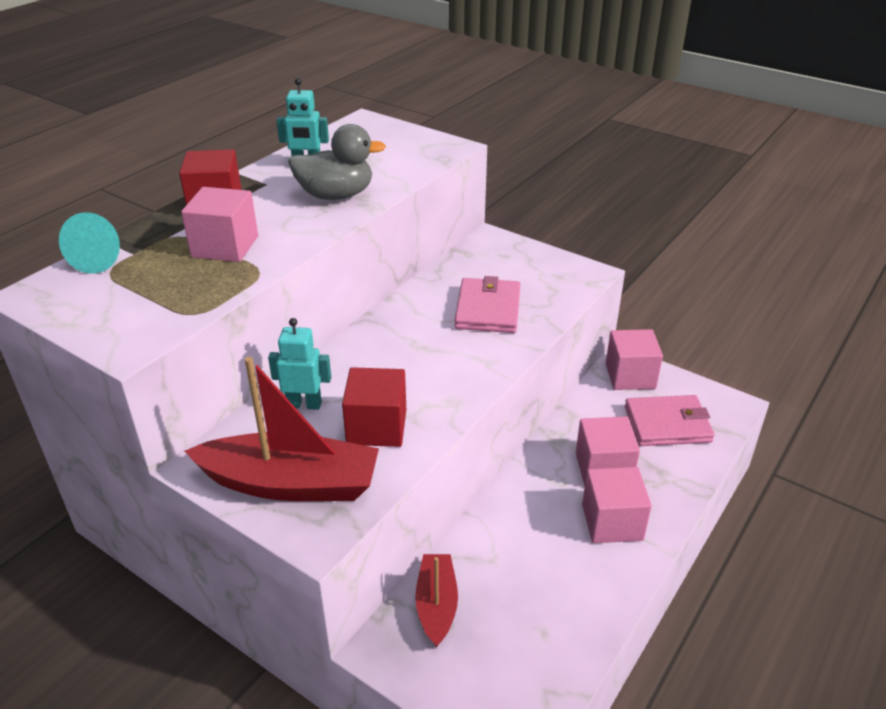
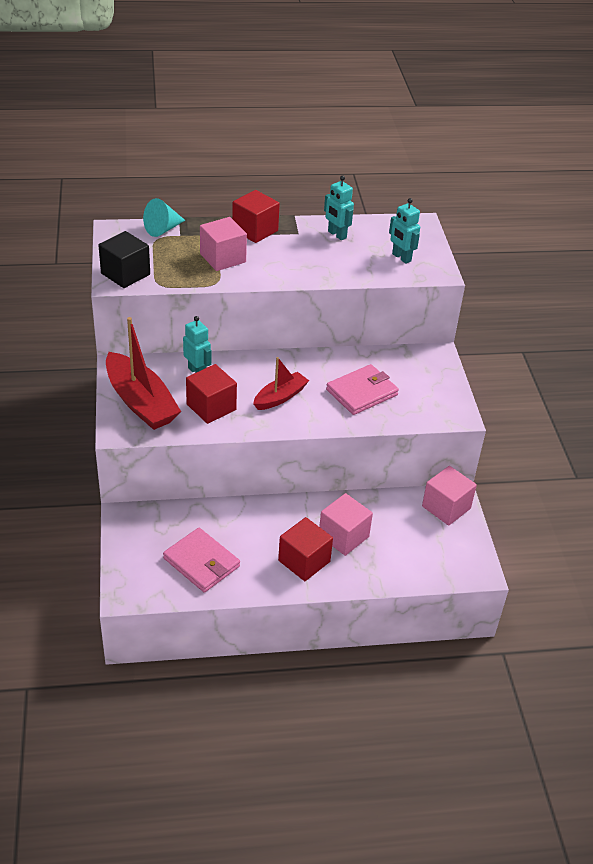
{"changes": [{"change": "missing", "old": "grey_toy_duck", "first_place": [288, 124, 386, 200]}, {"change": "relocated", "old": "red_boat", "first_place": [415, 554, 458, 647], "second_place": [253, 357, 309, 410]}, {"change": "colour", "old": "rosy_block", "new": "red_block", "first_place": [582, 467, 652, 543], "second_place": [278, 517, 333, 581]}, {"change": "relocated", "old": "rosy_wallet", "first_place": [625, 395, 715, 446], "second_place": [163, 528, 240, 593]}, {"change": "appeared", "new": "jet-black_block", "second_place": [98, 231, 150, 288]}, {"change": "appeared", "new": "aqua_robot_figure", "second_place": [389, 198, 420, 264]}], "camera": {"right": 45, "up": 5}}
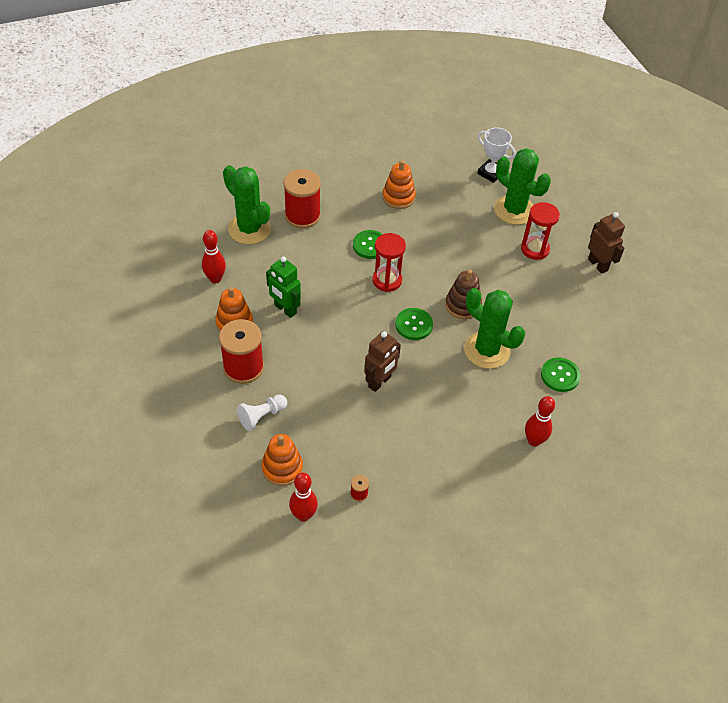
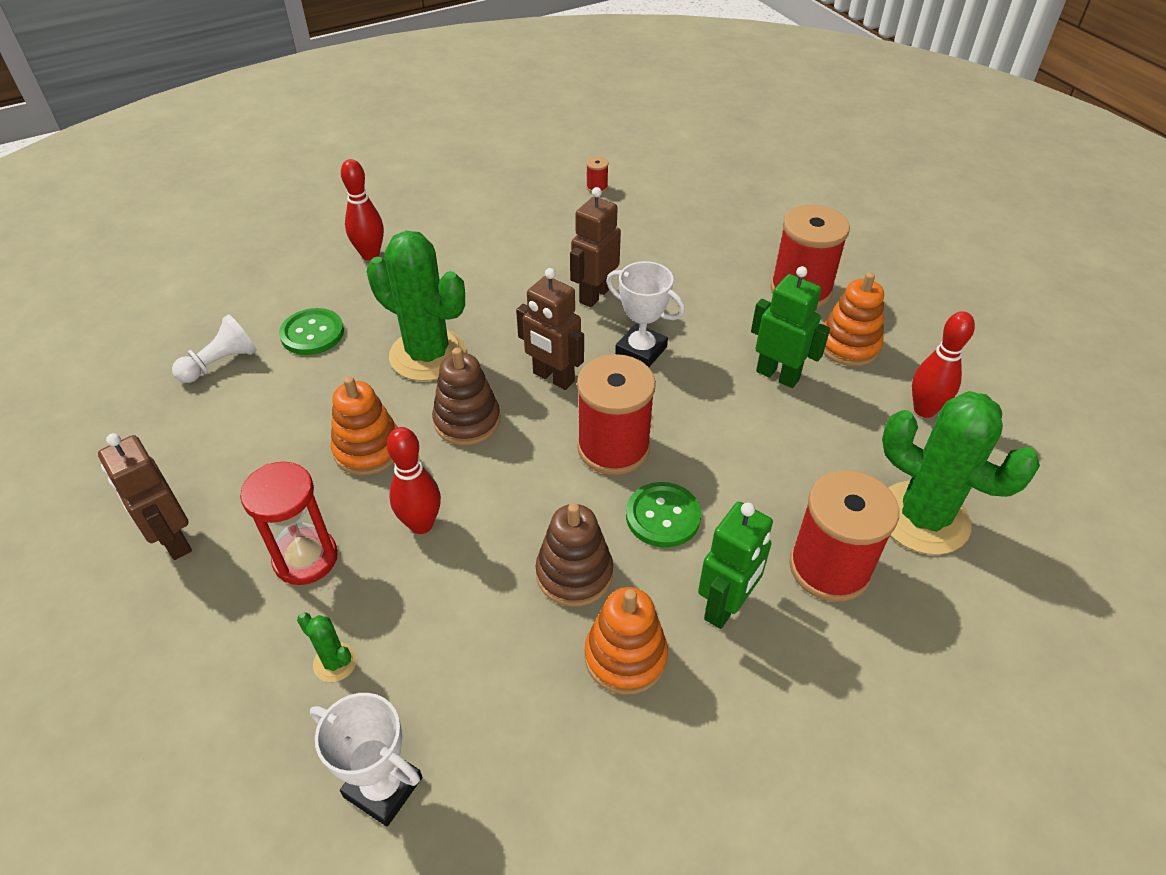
{"changes": [{"change": "relocated", "old": "pure_white_game_pawn", "first_place": [237, 395, 287, 431], "second_place": [172, 314, 257, 383]}, {"change": "relocated", "old": "orange_stacking_toy", "first_place": [261, 434, 303, 486], "second_place": [331, 376, 398, 475]}, {"change": "relocated", "old": "red_skittle", "first_place": [289, 473, 318, 522], "second_place": [387, 427, 441, 534]}, {"change": "exchanged", "old": "red_sandglass", "new": "red_reel_of_thread", "first_place": [372, 233, 406, 292], "second_place": [577, 354, 656, 475]}, {"change": "exchanged", "old": "green_button", "new": "russet_robot_figure", "first_place": [395, 308, 433, 340], "second_place": [516, 268, 584, 390]}, {"change": "size", "old": "green_saguaro_cactus", "first_place": [494, 148, 551, 225], "second_place": [297, 612, 357, 682], "factor": 0.42}, {"change": "appeared", "new": "russet_stacking_toy", "second_place": [536, 503, 613, 607]}, {"change": "appeared", "new": "pure_white_trophy", "second_place": [606, 261, 685, 367]}, {"change": "appeared", "new": "green_robot_figure", "second_place": [698, 502, 773, 629]}], "camera": {"right": 175, "up": -5}}
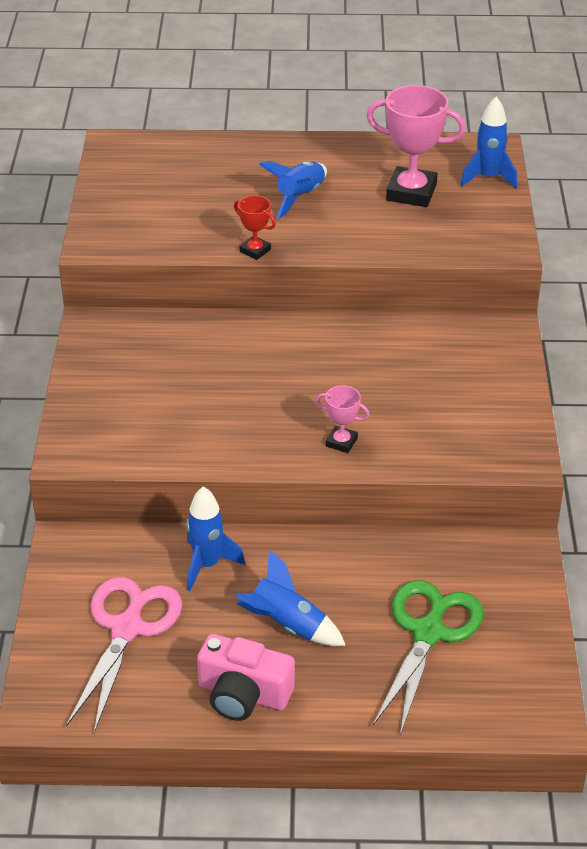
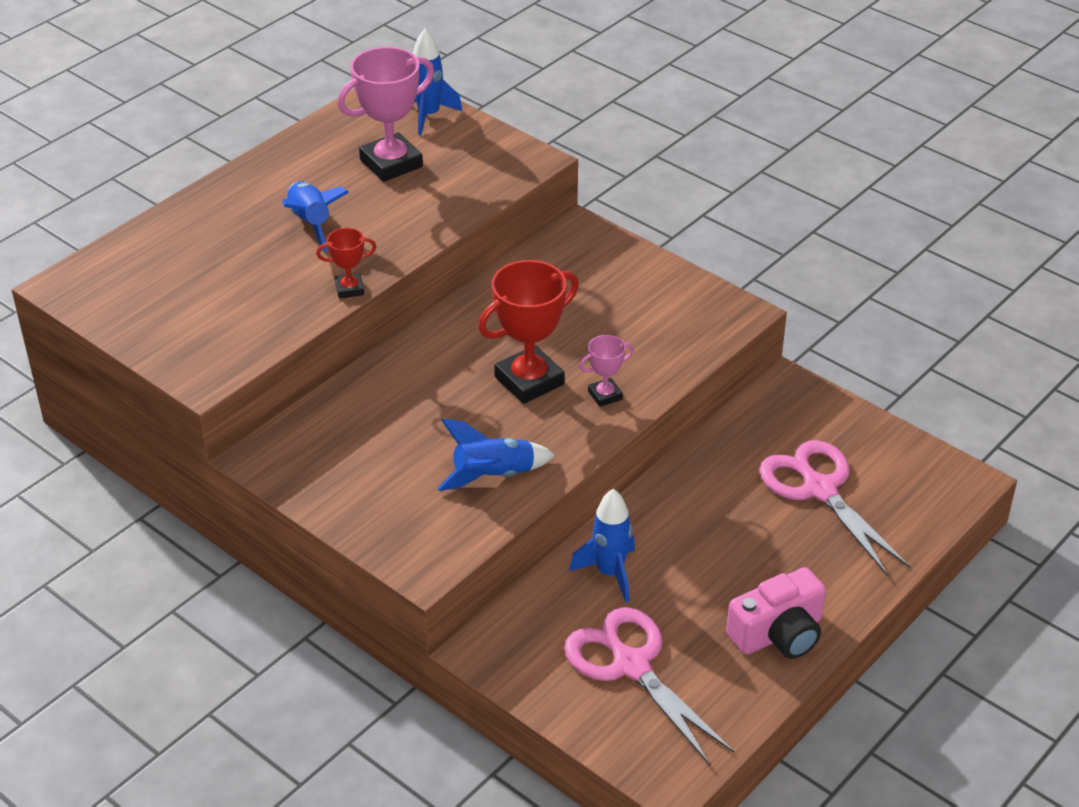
{"changes": [{"change": "relocated", "old": "royal_blue_toy_rocket", "first_place": [235, 549, 346, 646], "second_place": [437, 419, 555, 491]}, {"change": "colour", "old": "green_scissors", "new": "rosy_scissors", "first_place": [373, 580, 484, 735], "second_place": [759, 440, 911, 576]}, {"change": "appeared", "new": "red_trophy", "second_place": [478, 260, 579, 404]}], "camera": {"right": -50, "up": 0}}
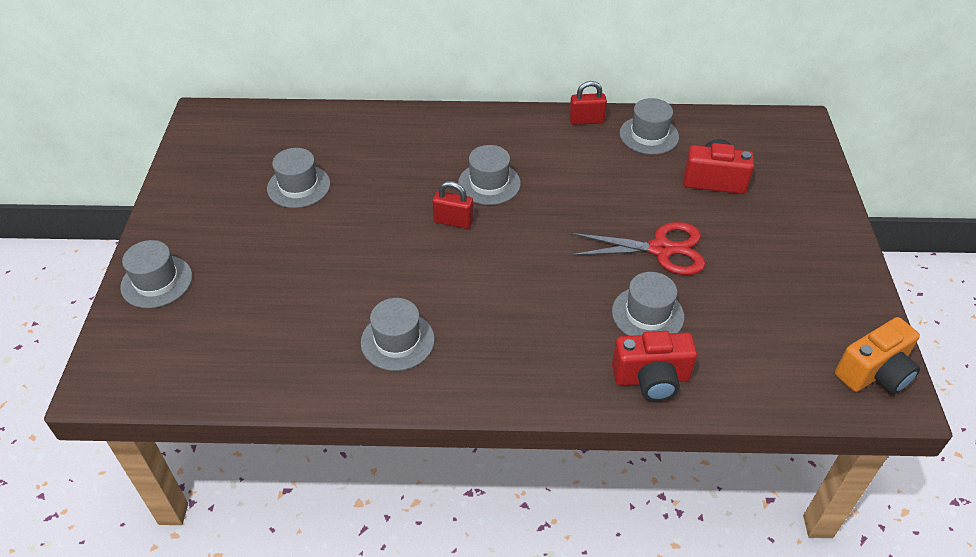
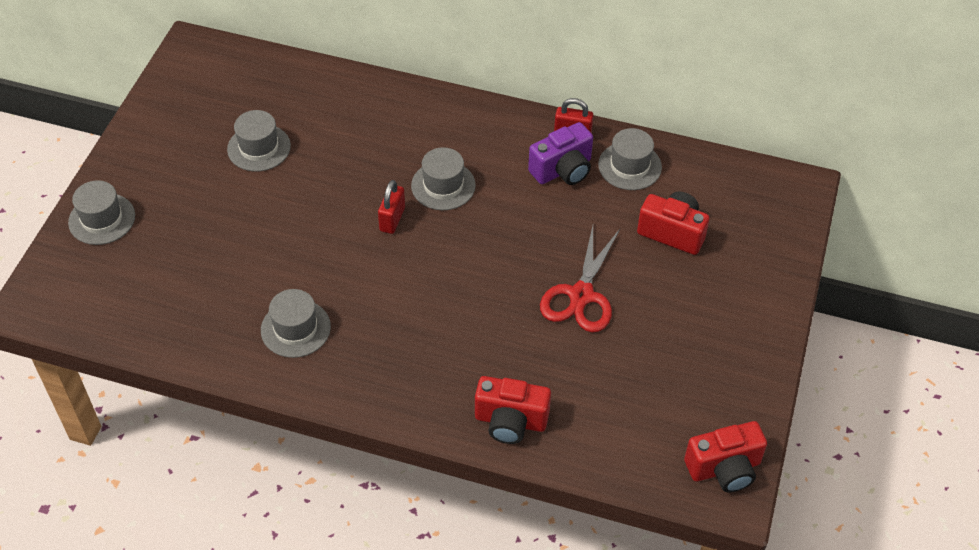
{"changes": [{"change": "spun", "old": "red_padlock", "first_place": [432, 181, 473, 229], "second_place": [378, 180, 405, 234], "degrees": 75}, {"change": "spun", "old": "red_scissors", "first_place": [570, 222, 705, 275], "second_place": [540, 226, 620, 332], "degrees": 90}, {"change": "missing", "old": "grey_hat", "first_place": [612, 272, 684, 336]}, {"change": "colour", "old": "orange_camera", "new": "red_camera", "first_place": [835, 317, 921, 394], "second_place": [684, 421, 767, 492]}, {"change": "appeared", "new": "royal_purple_camera", "second_place": [528, 122, 593, 185]}], "camera": {"right": 15, "up": 5}}
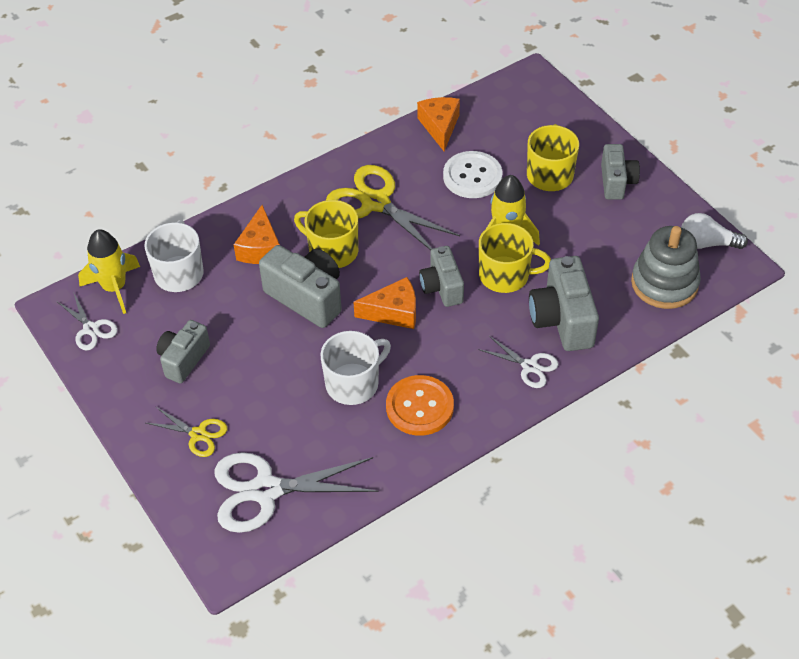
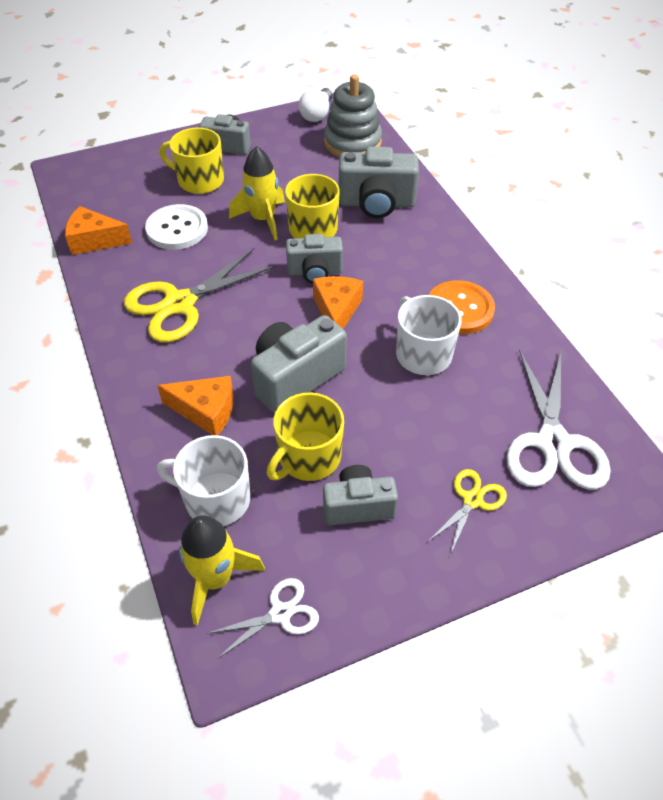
{"changes": [{"change": "spun", "old": "grey_camera", "first_place": [156, 320, 210, 384], "second_place": [323, 465, 398, 525], "degrees": 135}, {"change": "relocated", "old": "bright_yellow_mug", "first_place": [294, 200, 358, 268], "second_place": [267, 392, 344, 481]}, {"change": "missing", "old": "pure_white_scissors", "first_place": [479, 336, 558, 388]}], "camera": {"right": -80, "up": 0}}
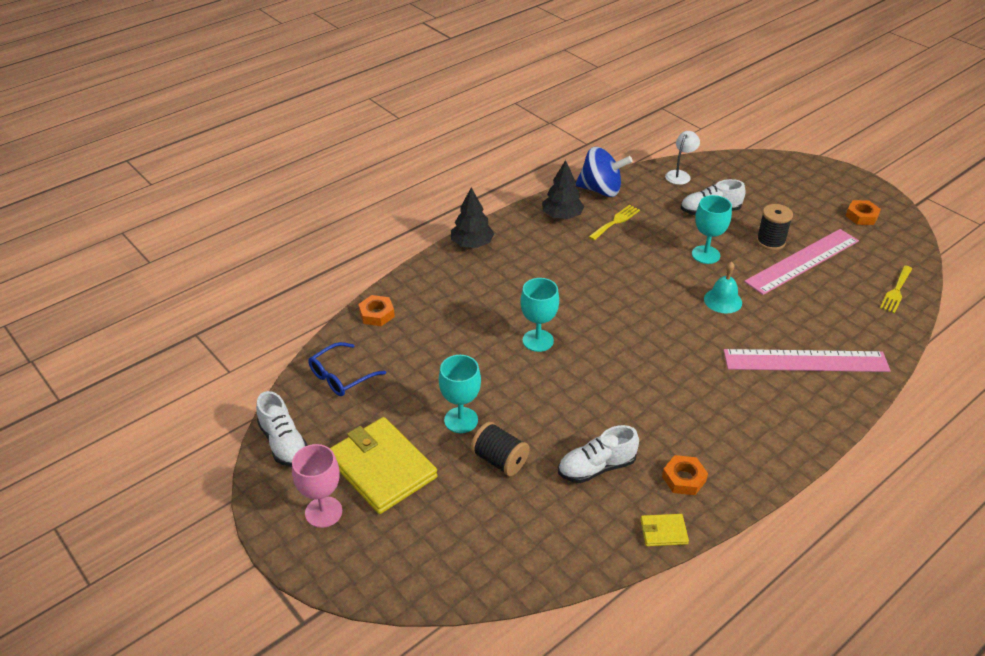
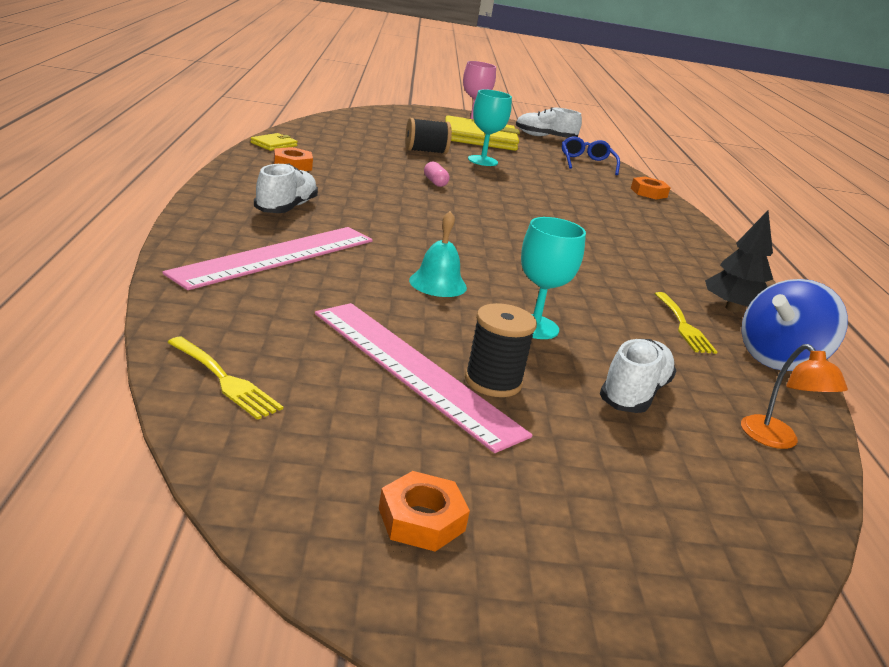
{"changes": [{"change": "missing", "old": "jet-black_toy_tree", "first_place": [451, 187, 494, 248]}, {"change": "missing", "old": "aqua_goblet", "first_place": [520, 278, 559, 352]}, {"change": "relocated", "old": "pure_white_sneaker", "first_place": [558, 425, 639, 483], "second_place": [254, 164, 318, 213]}, {"change": "colour", "old": "pure_white_reading_lamp", "new": "orange_reading_lamp", "first_place": [665, 131, 700, 185], "second_place": [741, 344, 848, 449]}, {"change": "spun", "old": "rosy_measuring_stick", "first_place": [744, 229, 859, 295], "second_place": [315, 303, 533, 453], "degrees": -45}, {"change": "spun", "old": "bright_yellow_table_fork", "first_place": [880, 265, 912, 314], "second_place": [167, 337, 283, 420], "degrees": 150}, {"change": "appeared", "new": "rosy_pill", "second_place": [424, 162, 449, 187]}], "camera": {"right": 125, "up": -15}}
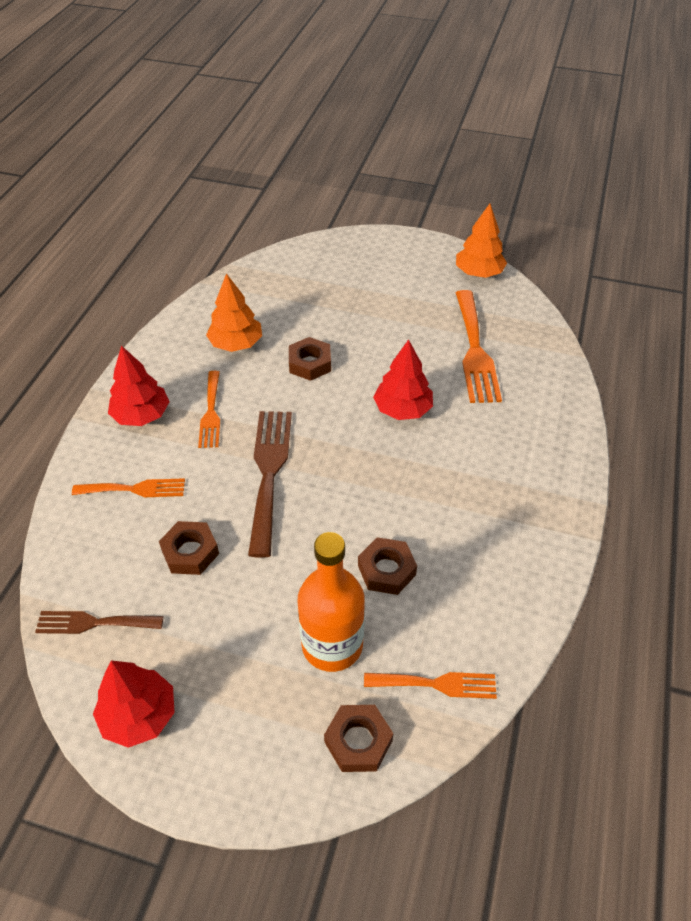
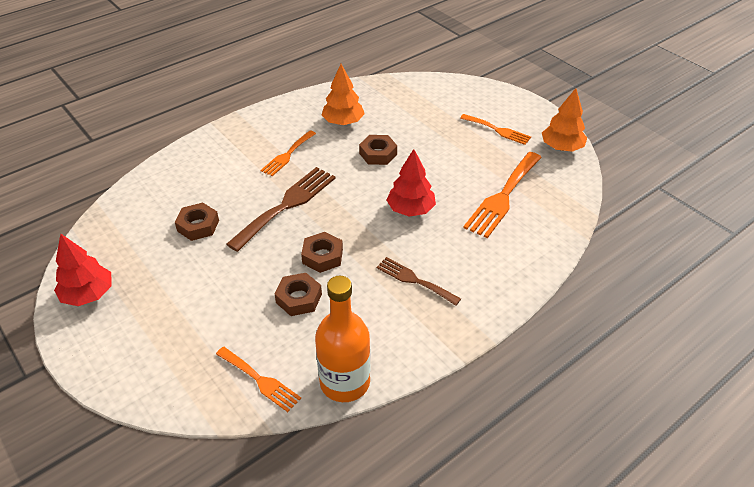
{"changes": [{"change": "relocated", "old": "russet_table_fork", "first_place": [35, 611, 164, 634], "second_place": [377, 257, 461, 306]}, {"change": "relocated", "old": "orange_table_fork", "first_place": [72, 478, 185, 497], "second_place": [460, 114, 531, 145]}, {"change": "missing", "old": "red_toy_tree", "first_place": [108, 345, 169, 426]}, {"change": "relocated", "old": "orange_drink_bottle", "first_place": [297, 532, 365, 672], "second_place": [315, 276, 370, 402]}, {"change": "relocated", "old": "russet_hex_nut", "first_place": [324, 705, 393, 772], "second_place": [301, 232, 343, 273]}], "camera": {"right": 35, "up": -5}}
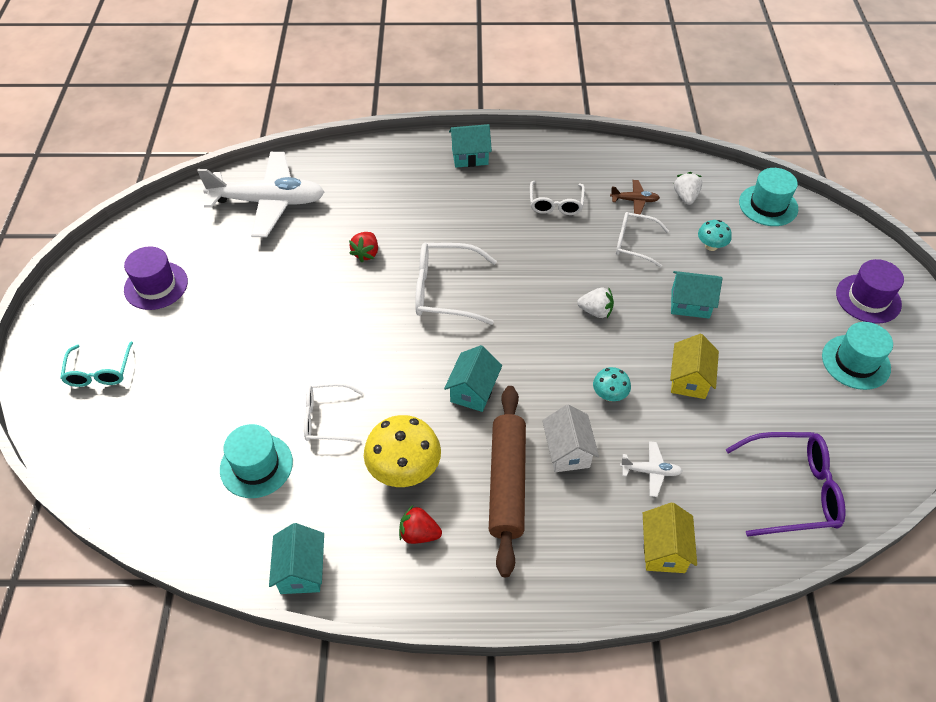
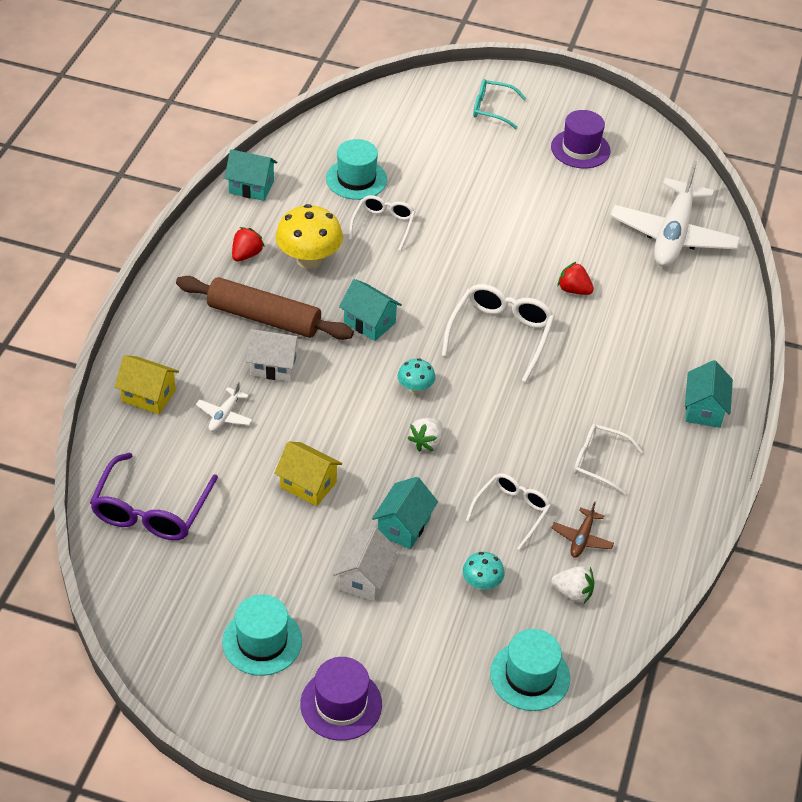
{"changes": [{"change": "relocated", "old": "aqua_toadstool", "first_place": [593, 367, 631, 401], "second_place": [398, 358, 435, 394]}, {"change": "appeared", "new": "pure_white_cottage", "second_place": [333, 527, 398, 602]}], "camera": {"right": 105, "up": -5}}
